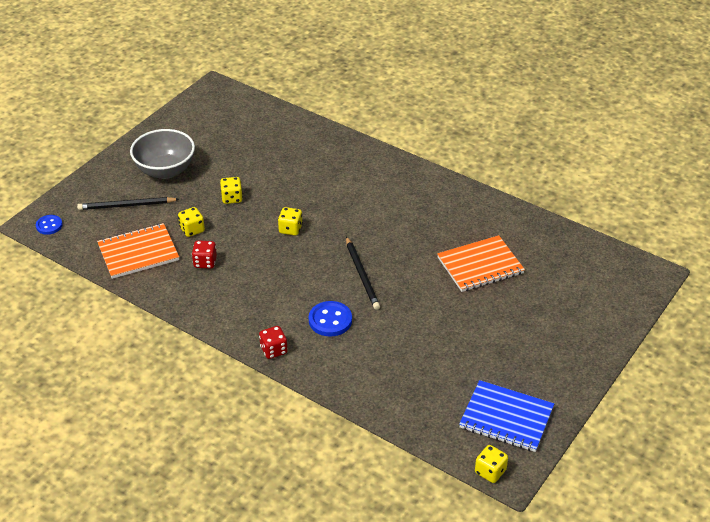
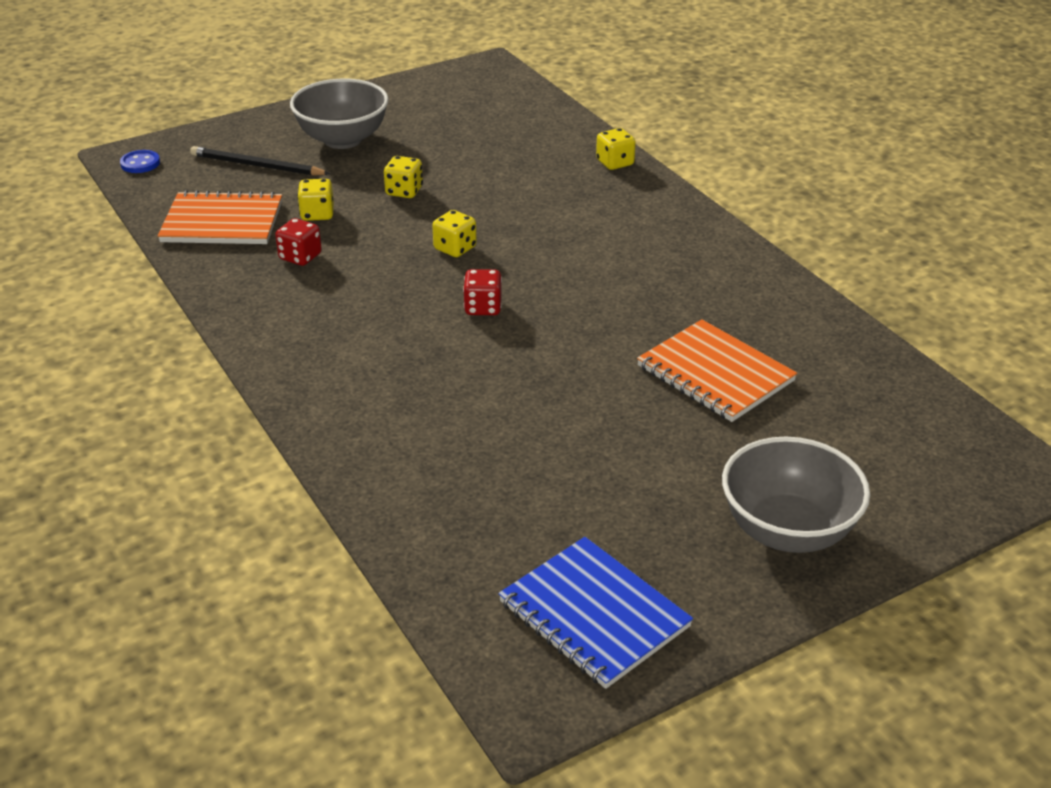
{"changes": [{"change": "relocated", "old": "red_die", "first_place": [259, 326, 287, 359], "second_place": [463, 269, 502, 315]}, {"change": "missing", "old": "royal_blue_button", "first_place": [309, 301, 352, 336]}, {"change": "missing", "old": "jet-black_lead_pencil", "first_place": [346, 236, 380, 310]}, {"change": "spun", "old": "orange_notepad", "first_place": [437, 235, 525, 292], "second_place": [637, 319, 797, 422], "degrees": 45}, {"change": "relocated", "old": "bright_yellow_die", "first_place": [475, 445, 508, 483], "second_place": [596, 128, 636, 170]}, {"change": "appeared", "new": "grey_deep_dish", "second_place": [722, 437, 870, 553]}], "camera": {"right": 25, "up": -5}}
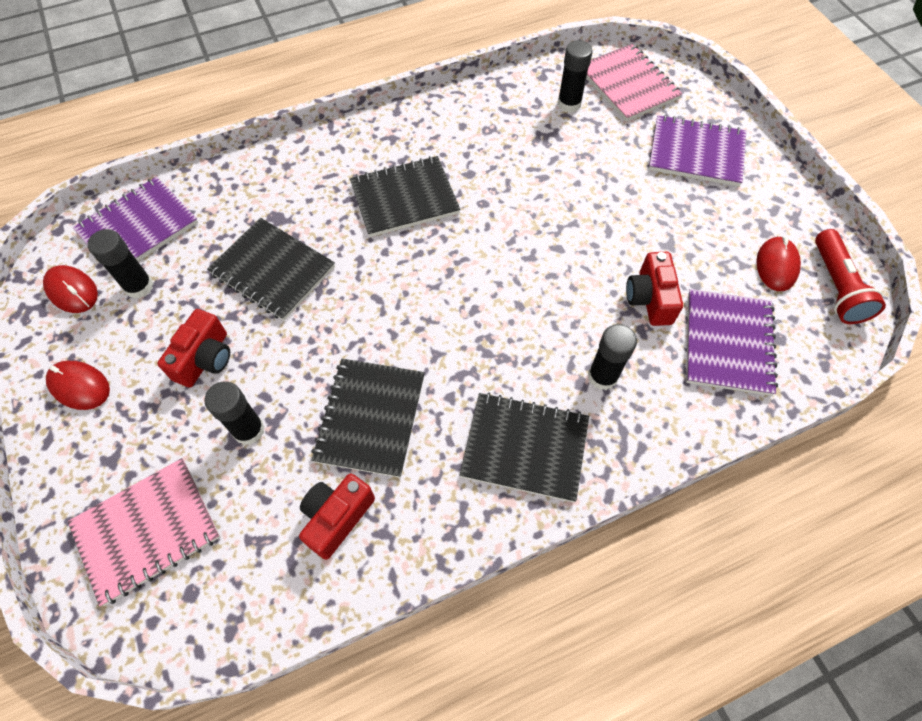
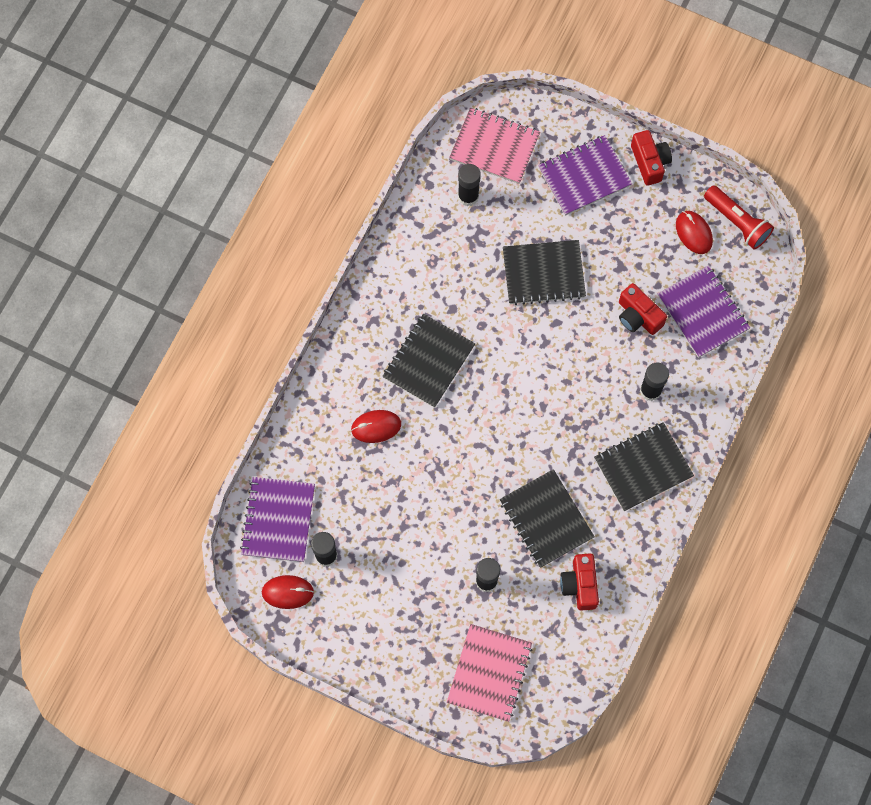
{"changes": [{"change": "relocated", "old": "red_PC_mouse", "first_place": [46, 361, 110, 410], "second_place": [351, 410, 401, 443]}, {"change": "relocated", "old": "red_camera", "first_place": [157, 309, 230, 388], "second_place": [631, 130, 672, 186]}, {"change": "relocated", "old": "jet-black_notepad", "first_place": [207, 218, 335, 321], "second_place": [503, 240, 586, 305]}], "camera": {"right": -40, "up": 10}}
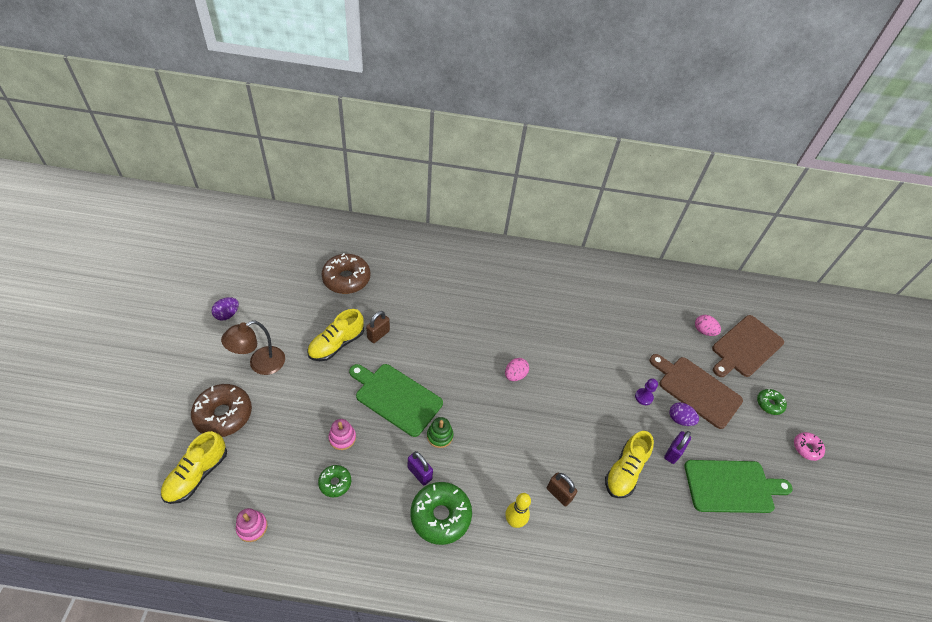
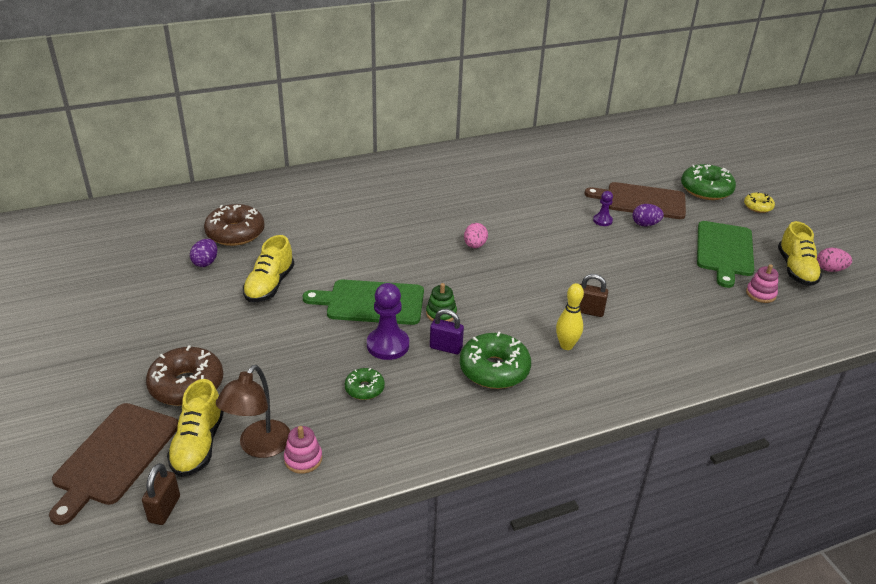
{"changes": [{"change": "relocated", "old": "royal_purple_egg", "first_place": [212, 297, 239, 321], "second_place": [190, 239, 217, 267]}, {"change": "relocated", "old": "russet_reading_lamp", "first_place": [221, 320, 285, 375], "second_place": [216, 365, 290, 458]}, {"change": "relocated", "old": "rosy_stacking_toy", "first_place": [328, 419, 356, 450], "second_place": [746, 264, 779, 303]}, {"change": "relocated", "old": "russet_padlock", "first_place": [366, 311, 390, 343], "second_place": [142, 463, 180, 525]}, {"change": "relocated", "old": "bright_yellow_sneaker", "first_place": [605, 431, 654, 498], "second_place": [778, 221, 822, 286]}, {"change": "missing", "old": "royal_purple_padlock", "first_place": [664, 431, 691, 464]}, {"change": "spun", "old": "green_bread_board", "first_place": [684, 460, 793, 513], "second_place": [697, 221, 754, 288], "degrees": 135}, {"change": "relocated", "old": "rosy_egg", "first_place": [695, 315, 721, 336], "second_place": [817, 248, 852, 272]}, {"change": "relocated", "old": "russet_bread_board", "first_place": [712, 315, 784, 377], "second_place": [49, 403, 178, 525]}, {"change": "size", "old": "green_donut", "first_place": [757, 389, 787, 415], "second_place": [681, 164, 736, 200], "factor": 1.84}, {"change": "colour", "old": "rosy_donut", "new": "bright_yellow_donut", "first_place": [794, 432, 825, 461], "second_place": [744, 192, 775, 213]}, {"change": "appeared", "new": "royal_purple_game_pawn", "second_place": [367, 283, 409, 360]}], "camera": {"right": -25, "up": -15}}
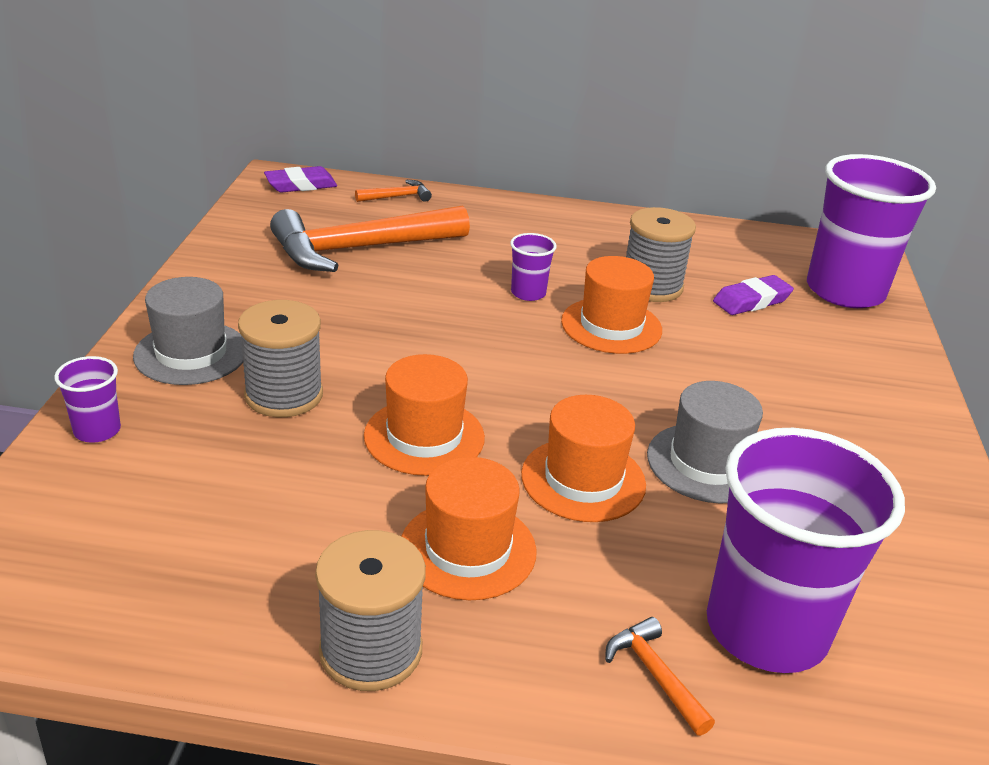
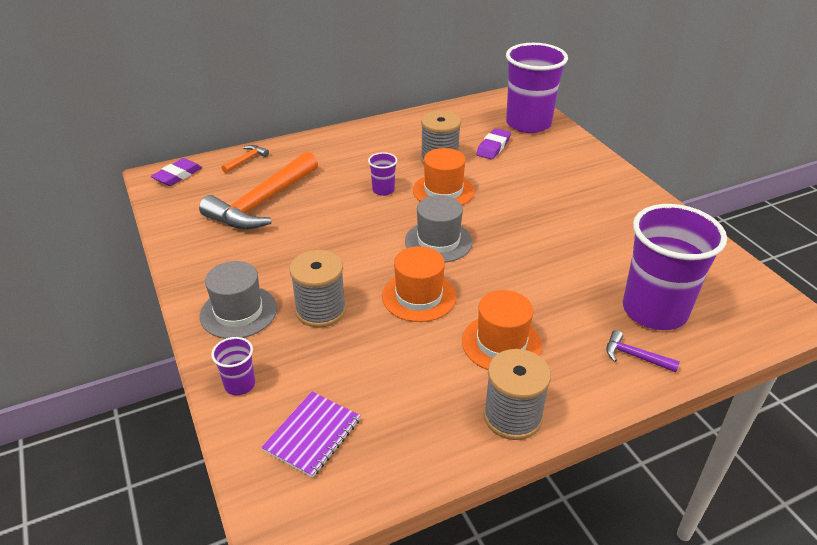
{"changes": [{"change": "missing", "old": "orange_hat", "first_place": [521, 395, 646, 522]}, {"change": "colour", "old": "orange_claw_hammer", "new": "royal_purple_claw_hammer", "first_place": [605, 617, 715, 736], "second_place": [606, 330, 680, 372]}, {"change": "relocated", "old": "grey_hat", "first_place": [647, 381, 763, 503], "second_place": [405, 195, 473, 262]}, {"change": "appeared", "new": "royal_purple_notepad", "second_place": [261, 392, 361, 478]}], "camera": {"right": -30, "up": 5}}
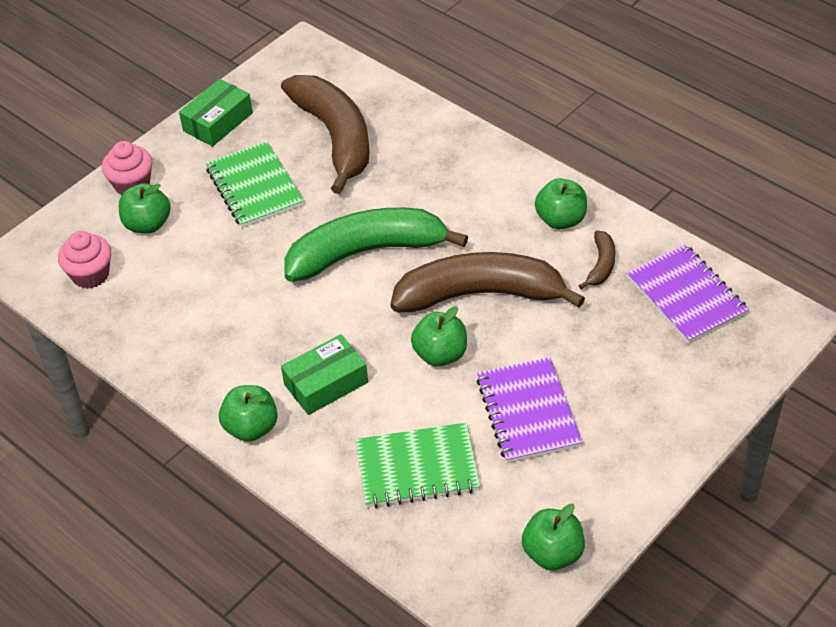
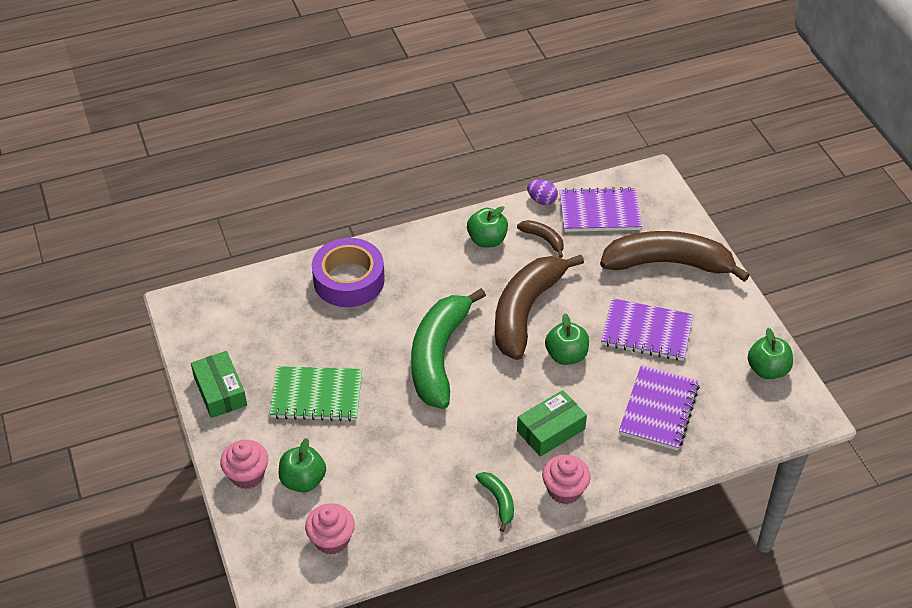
{"changes": [{"change": "exchanged", "old": "green_apple", "new": "rosy_fairy_cake", "first_place": [219, 385, 278, 442], "second_place": [542, 455, 591, 504]}, {"change": "relocated", "old": "russet_banana_fruit", "first_place": [281, 75, 370, 194], "second_place": [600, 231, 750, 282]}, {"change": "spun", "old": "green_parcel", "first_place": [281, 334, 368, 415], "second_place": [517, 390, 587, 457], "degrees": 60}, {"change": "colour", "old": "green_notepad", "new": "royal_purple_notepad", "first_place": [356, 423, 480, 508], "second_place": [619, 365, 700, 451]}, {"change": "appeared", "new": "royal_purple_roll_of_tape", "second_place": [312, 238, 385, 307]}, {"change": "appeared", "new": "green_banana_fruit", "second_place": [476, 472, 514, 532]}, {"change": "appeared", "new": "royal_purple_egg", "second_place": [527, 180, 558, 205]}], "camera": {"right": -65, "up": 0}}
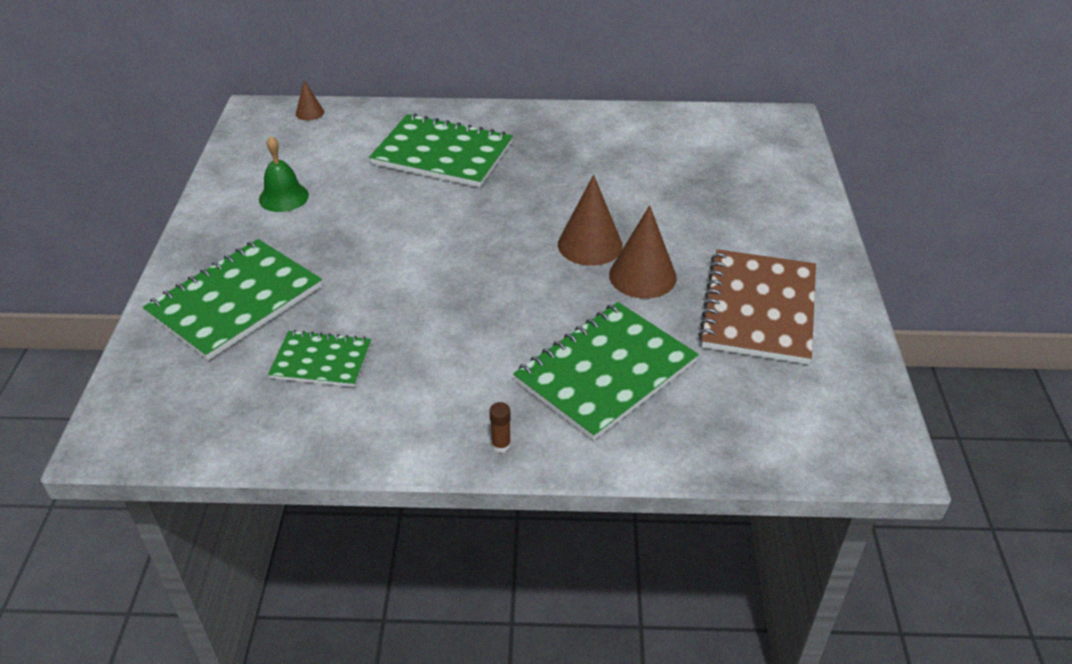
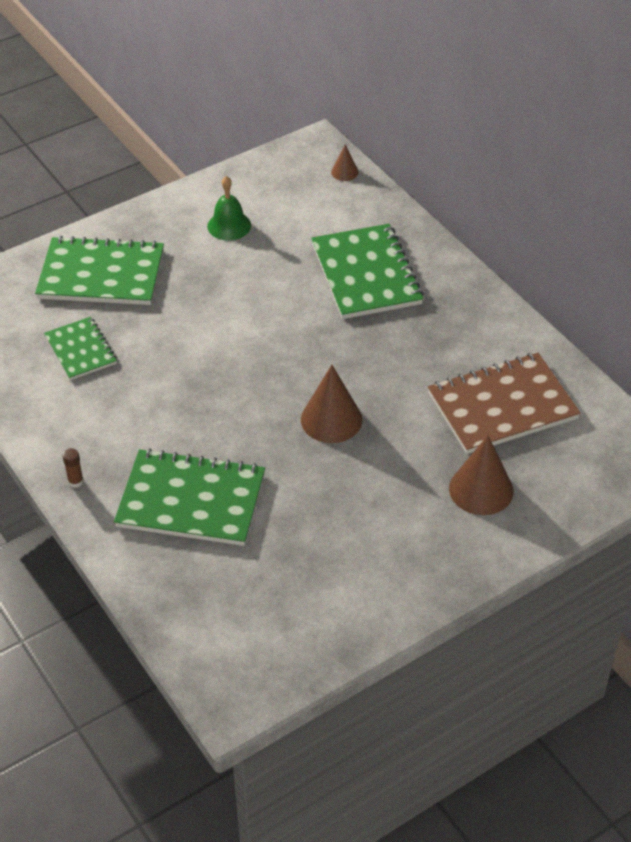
{"changes": [{"change": "relocated", "old": "russet_cone_shape", "first_place": [609, 205, 677, 299], "second_place": [449, 435, 514, 515]}, {"change": "relocated", "old": "russet_notepad", "first_place": [698, 249, 816, 364], "second_place": [428, 353, 581, 454]}], "camera": {"right": 55, "up": 5}}
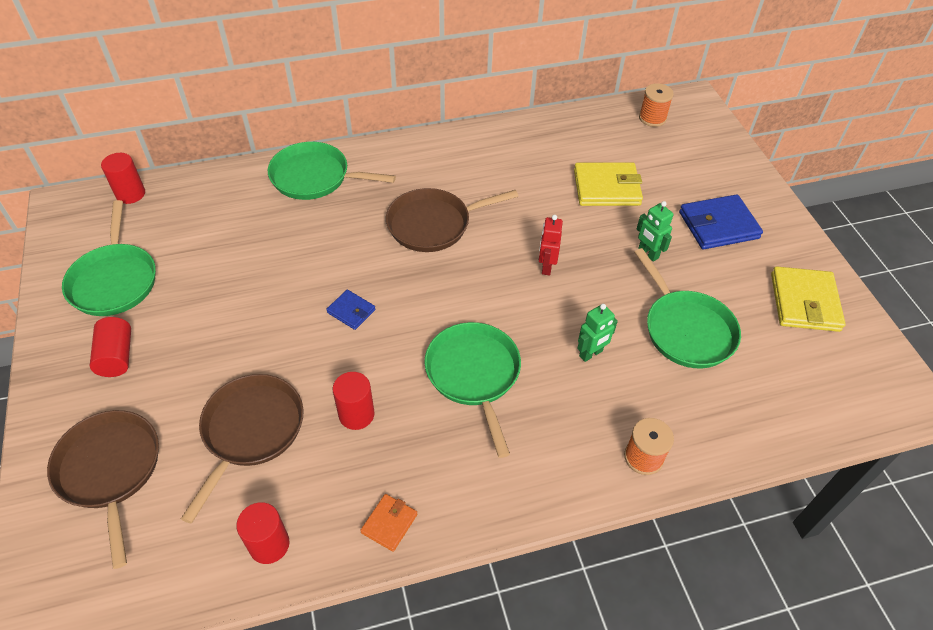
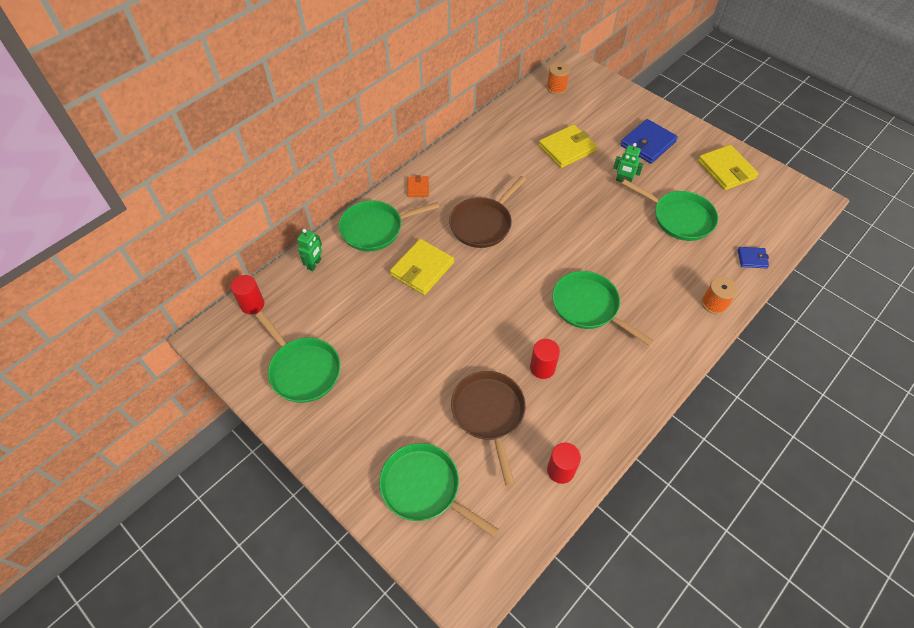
{"changes": [{"change": "colour", "old": "russet_pan", "new": "green_pan", "first_place": [47, 410, 159, 569], "second_place": [379, 443, 499, 537]}, {"change": "missing", "old": "red_cylinder", "first_place": [90, 317, 131, 377]}, {"change": "relocated", "old": "royal_blue_wallet", "first_place": [326, 290, 376, 330], "second_place": [738, 247, 769, 268]}, {"change": "relocated", "old": "orange_wallet", "first_place": [360, 494, 417, 552], "second_place": [407, 175, 429, 197]}, {"change": "missing", "old": "red_robot_figure", "first_place": [539, 215, 563, 275]}, {"change": "relocated", "old": "green_robot_figure", "first_place": [577, 304, 618, 362], "second_place": [297, 229, 322, 271]}, {"change": "appeared", "new": "bright_yellow_wallet", "second_place": [390, 239, 454, 295]}], "camera": {"right": -30, "up": 5}}
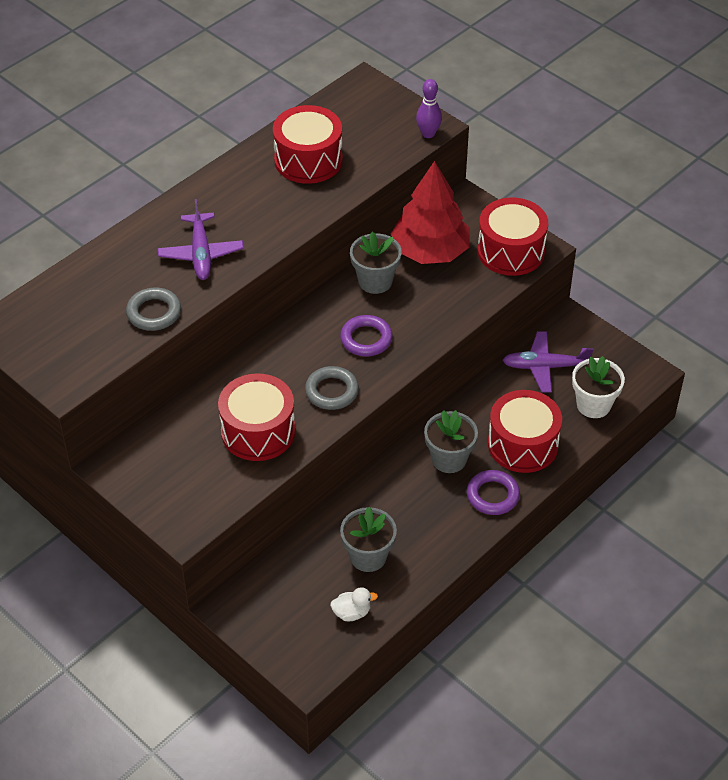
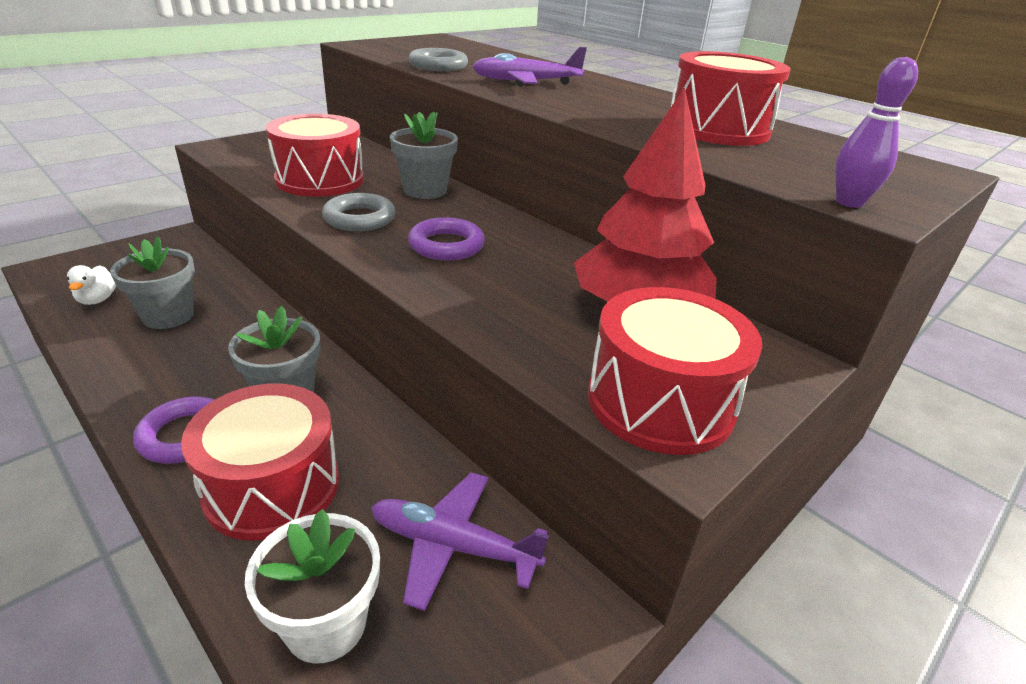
{"changes": [{"change": "relocated", "old": "grey_flower_pot", "first_place": [350, 232, 402, 294], "second_place": [390, 112, 458, 199]}, {"change": "spun", "old": "royal_purple_plane", "first_place": [502, 331, 594, 393], "second_place": [371, 472, 549, 611], "degrees": -75}], "camera": {"right": 90, "up": -15}}
